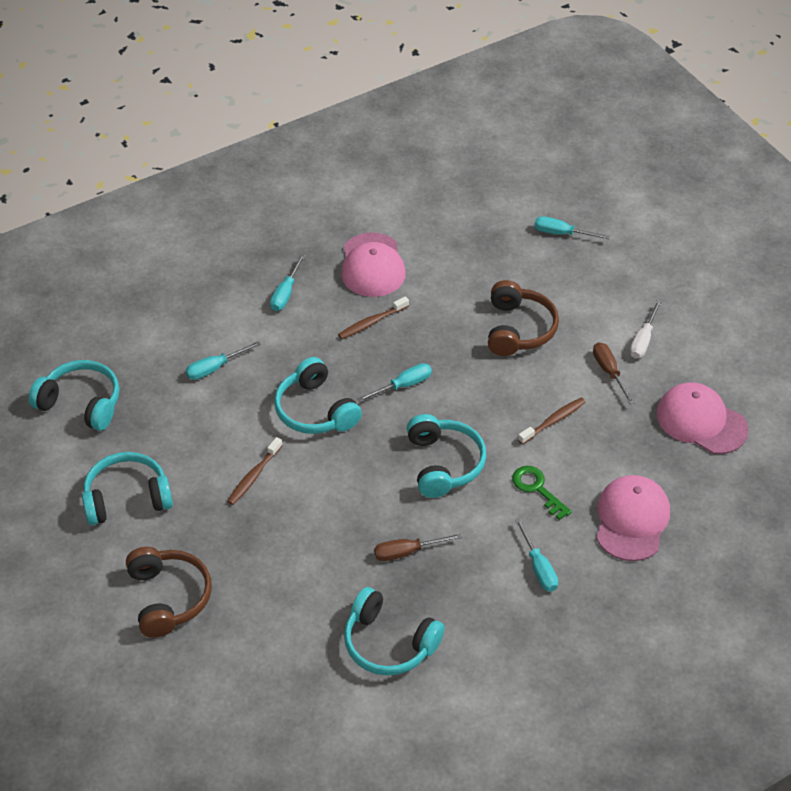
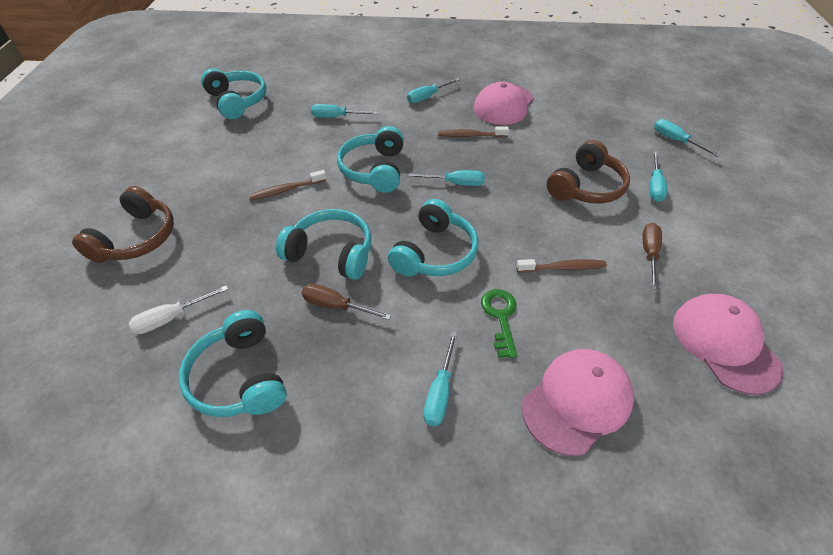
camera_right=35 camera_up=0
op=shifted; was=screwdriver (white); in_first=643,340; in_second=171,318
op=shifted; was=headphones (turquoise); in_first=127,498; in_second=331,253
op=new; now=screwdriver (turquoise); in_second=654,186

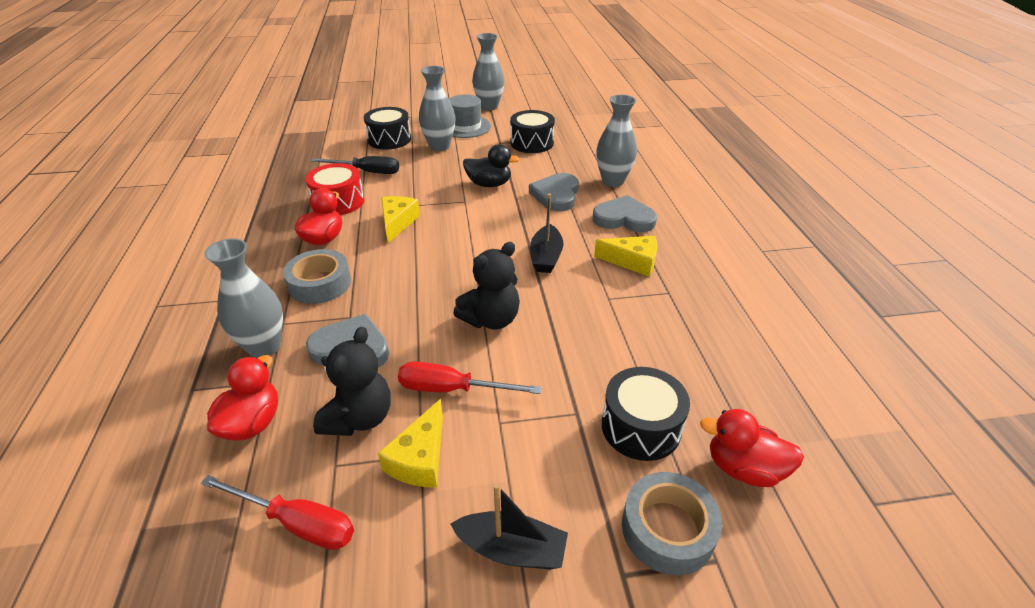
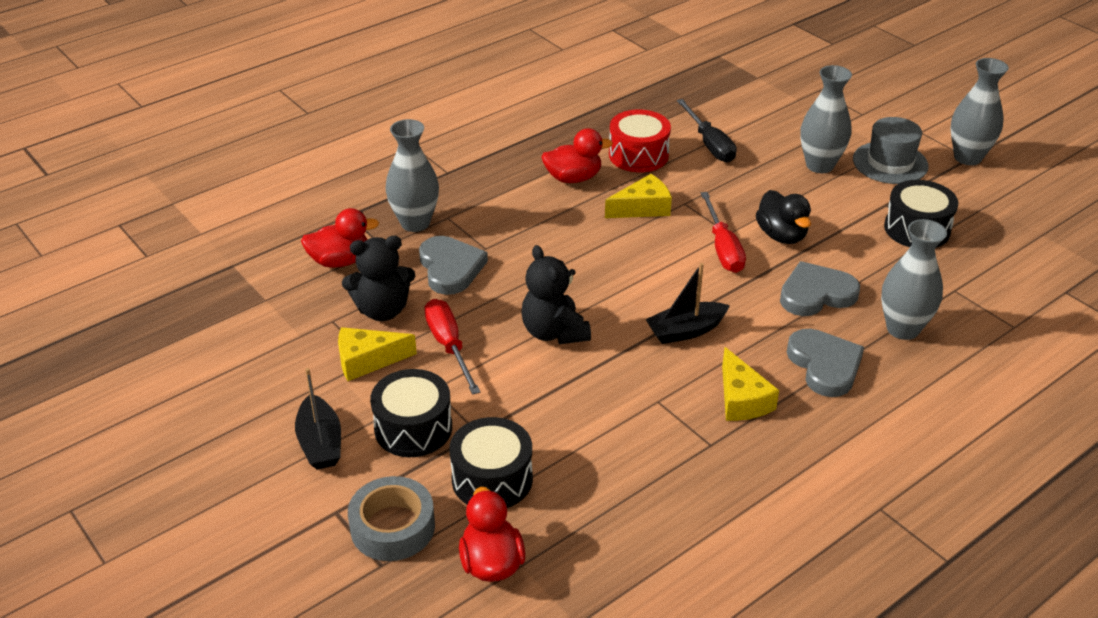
camera_right=60 camera_up=0
op=shifted; was=drum (black); in_first=389,139; in_second=413,428
op=rotated; was=teddy bear (black); in_first=491,319; in_second=554,332; clockwise=45
op=shifted; was=screwdriver (red); in_first=296,523; in_second=722,248
op=gone; was=tape (grey); in_first=320,284

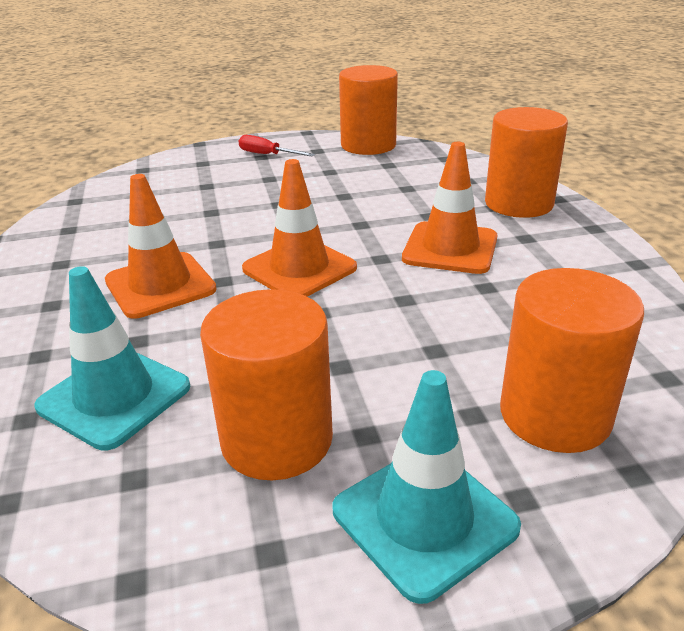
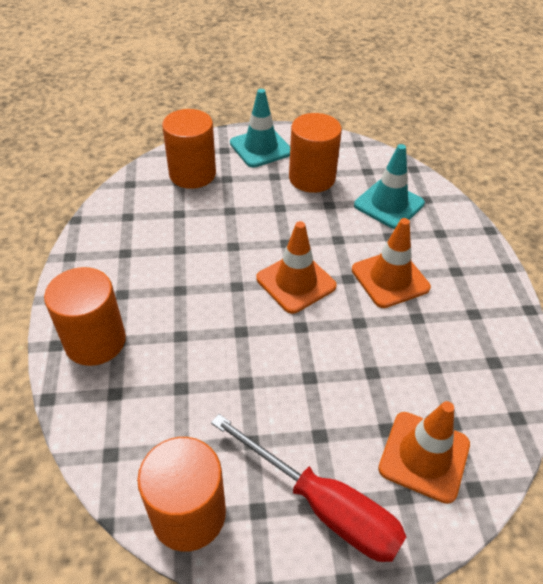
camera_right=-175 camera_up=15
op=scaled; was=screwdriver (red); in_first=267,155; in_second=323,505; ratio=1.99
op=shifted; was=traffic cone (orange); in_first=450,248; in_second=424,456

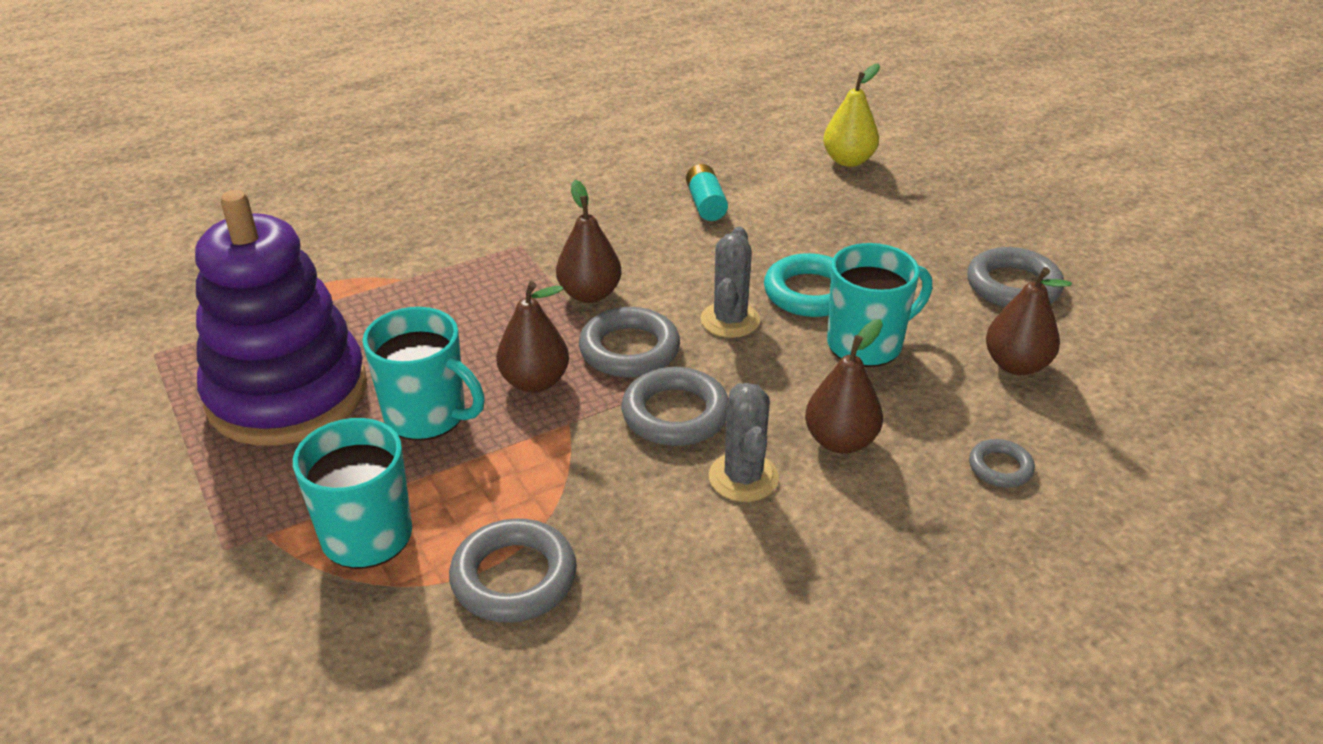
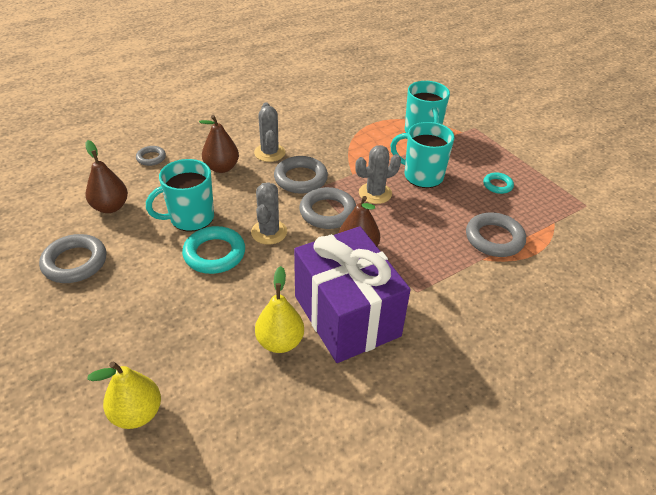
camera_right=175 camera_up=5
op=swapped; was=battery (turquoise); now=pear (yellow); in_first=706,204; in_second=280,342
op=new; now=gift (purple); in_second=346,316
op=swapped; was=pear (brown); now=cactus (grey); in_first=535,382; in_second=375,193
op=shifted; was=ring (grey); in_first=514,577; in_second=494,238
op=swapped; was=stacking toy (purple); now=ring (turquoise); in_first=287,394; in_second=497,185

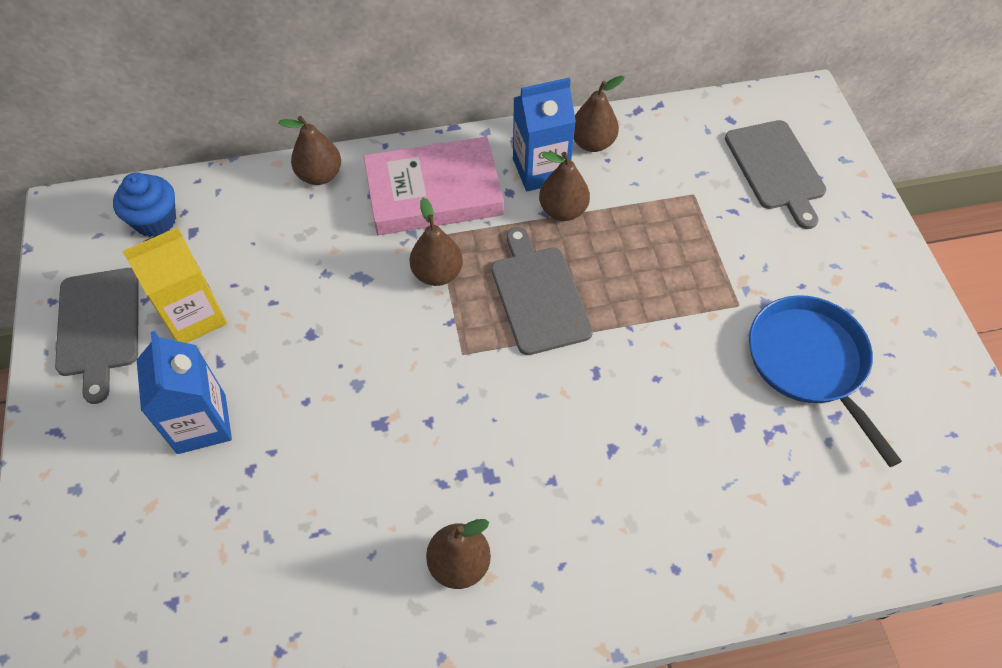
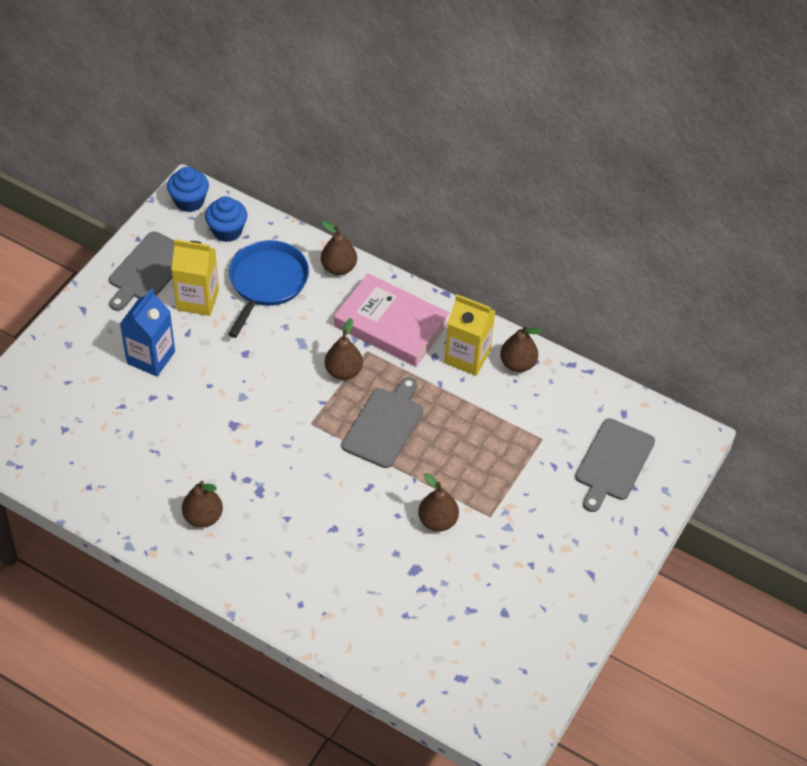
camera_right=40 camera_up=-5
op=new; now=cupcake (blue); in_second=189,201
op=shifted; was=pan (blue); in_first=809,362; in_second=267,282
op=shifted; was=pear (brown); in_first=563,210; in_second=437,521
op=repainted; was=carton (blue); now=carton (yellow); in_first=540,170; in_second=467,357

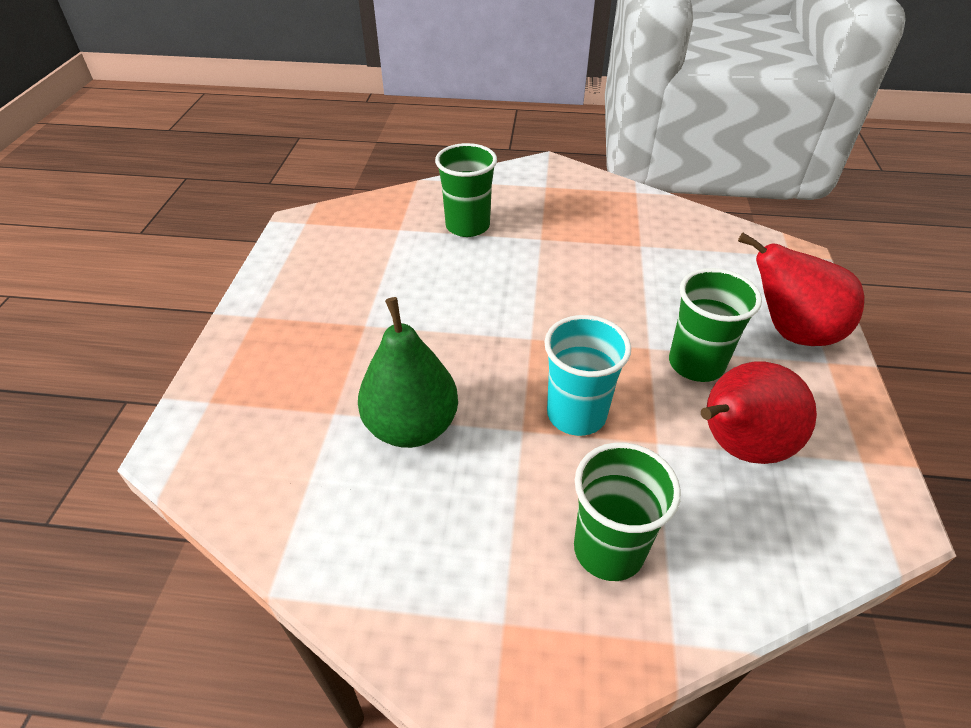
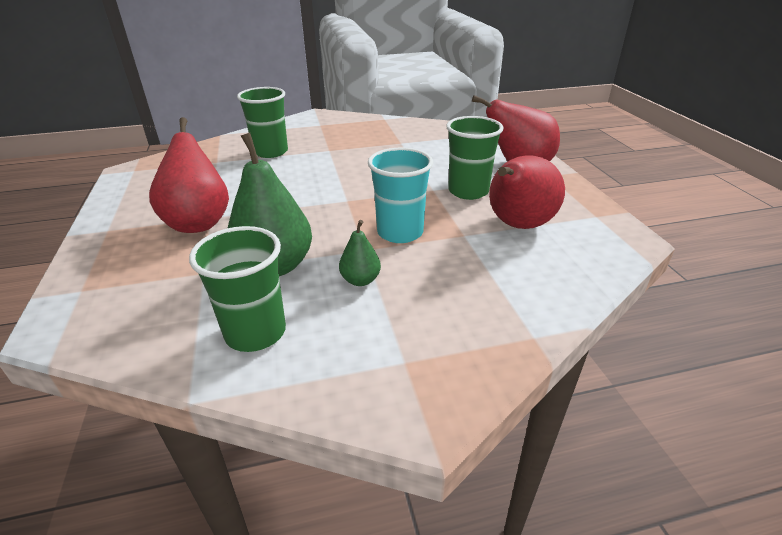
camera_right=-20 camera_up=-10
op=new; now=pear (red); in_second=199,222
op=shifted; was=cup (green); in_first=608,549; in_second=255,332
op=new; now=pear (green); in_second=360,280

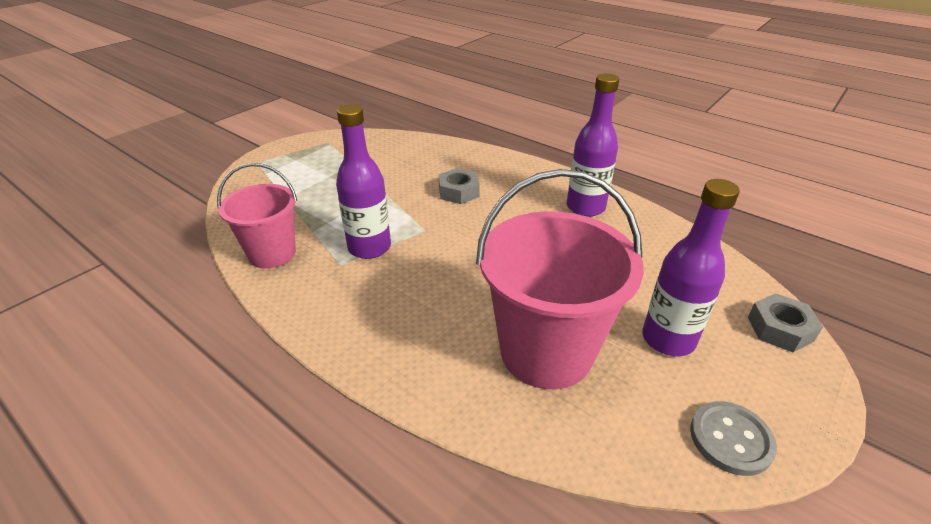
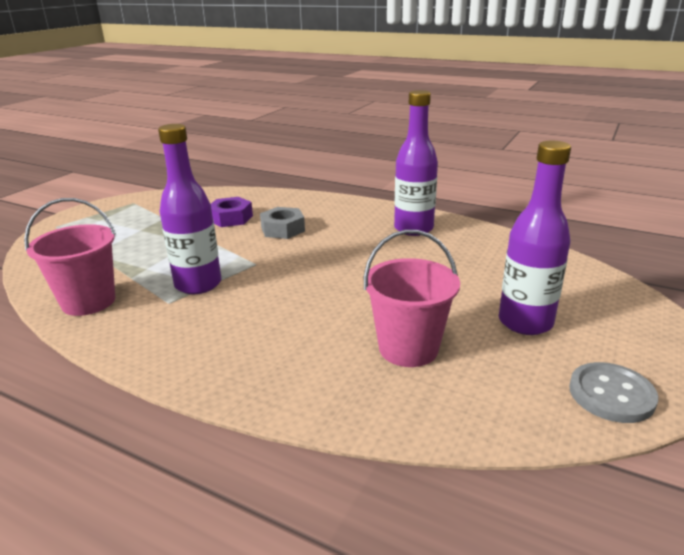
camera_right=-10 camera_up=-10
op=new; now=nut (purple); in_second=230,218
op=scaled; was=bucket (pink); in_first=546,352; in_second=408,348; ratio=0.61
op=gone; was=nut (grey); in_first=780,329

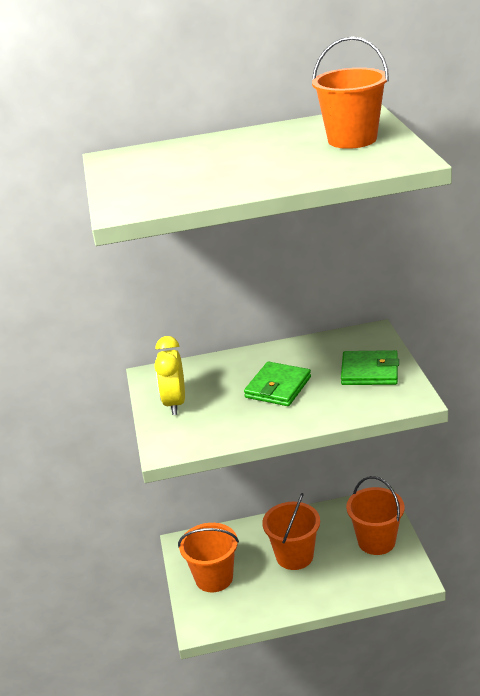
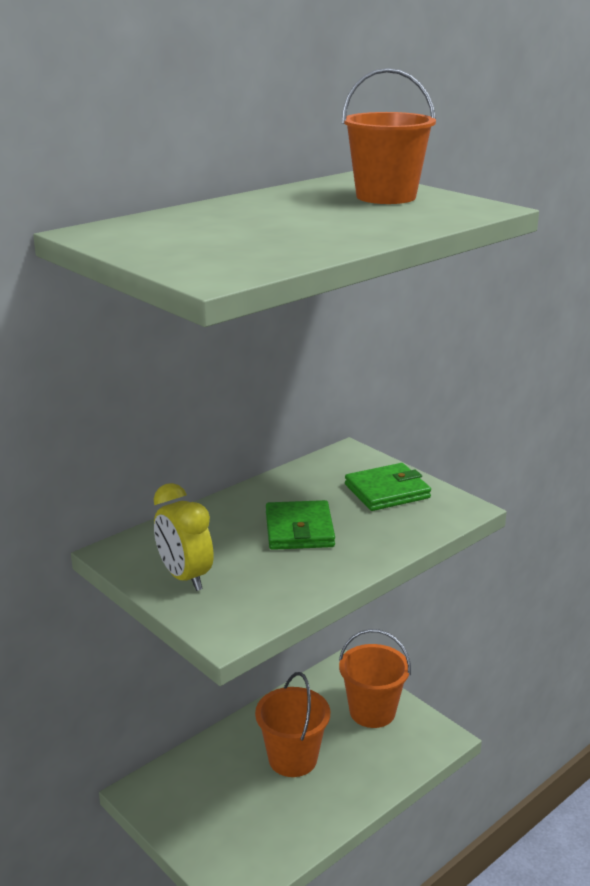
camera_right=-35 camera_up=-5
op=gone; was=bucket (orange); in_first=214,578

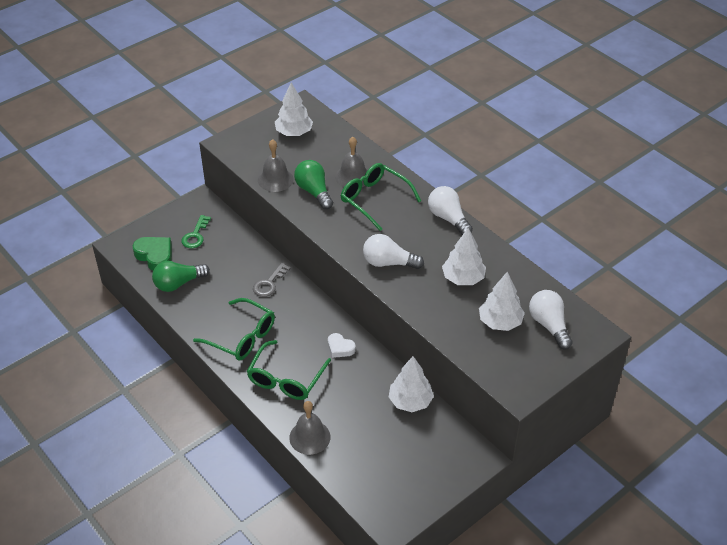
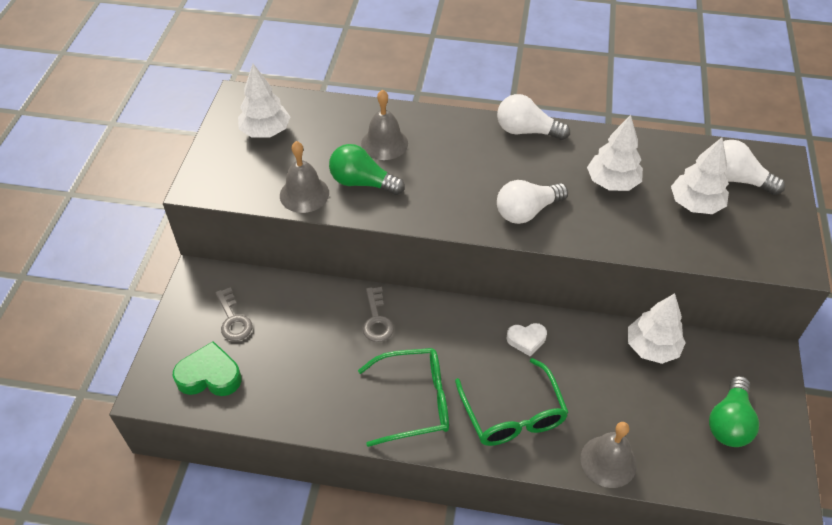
camera_right=-40 camera_up=5
op=repainted; was=key (green); now=key (grey); in_first=195,235; in_second=233,319
op=shifted; was=light bulb (green); in_first=178,283; in_second=729,422
op=gone; was=glasses (green); in_first=374,199

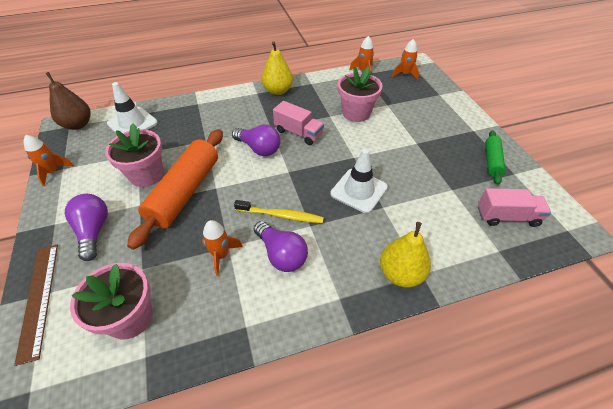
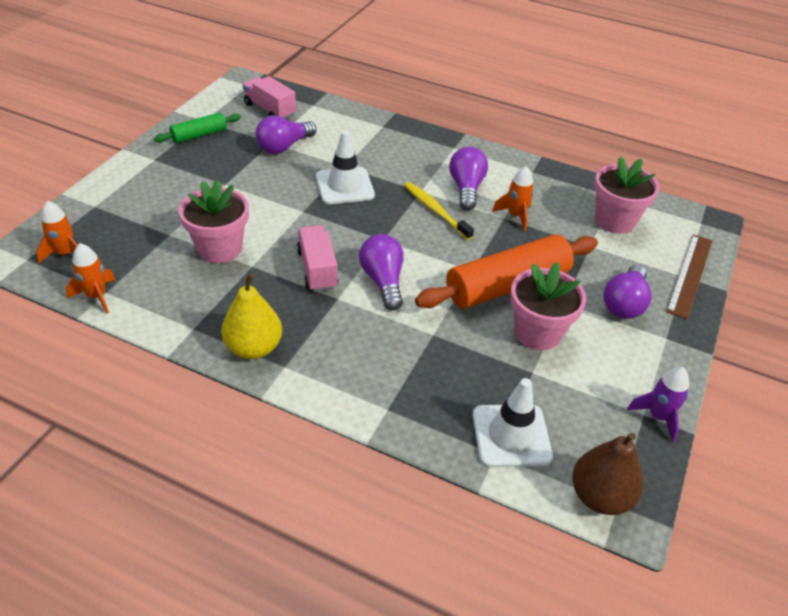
camera_right=-140 camera_up=-5
op=new; now=light bulb (purple); in_second=284,147
op=repainted; was=rocket (orange); now=rocket (purple); in_first=53,172; in_second=658,416
op=gone; was=pear (yellow); in_first=400,273

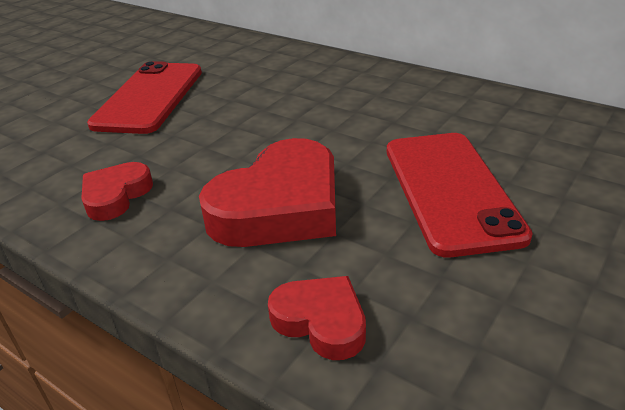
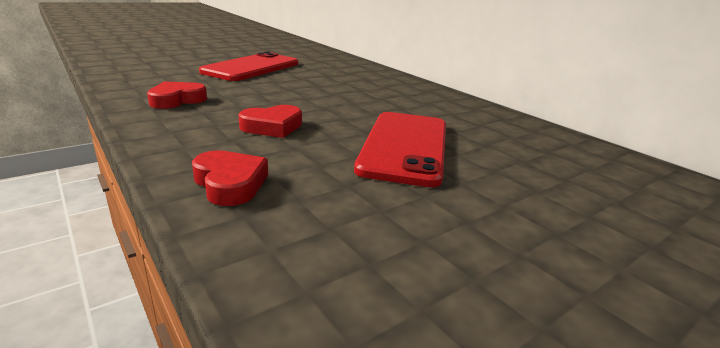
camera_right=15 camera_up=-10
op=scaled; was=heart (red); in_first=280,206; in_second=272,127; ratio=0.54

